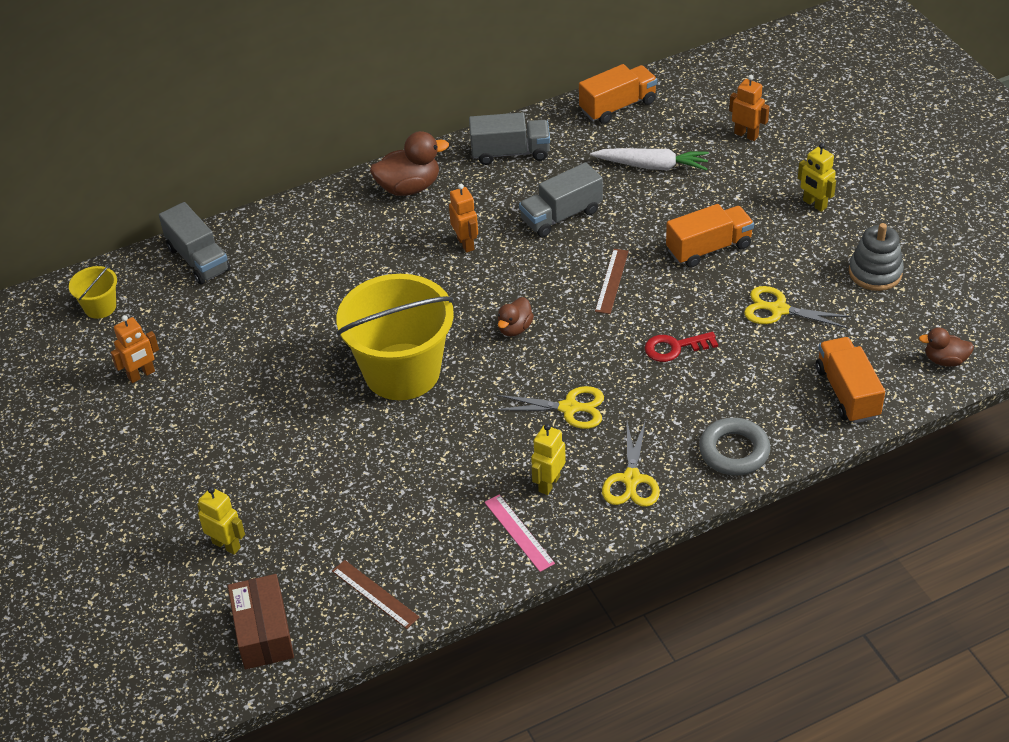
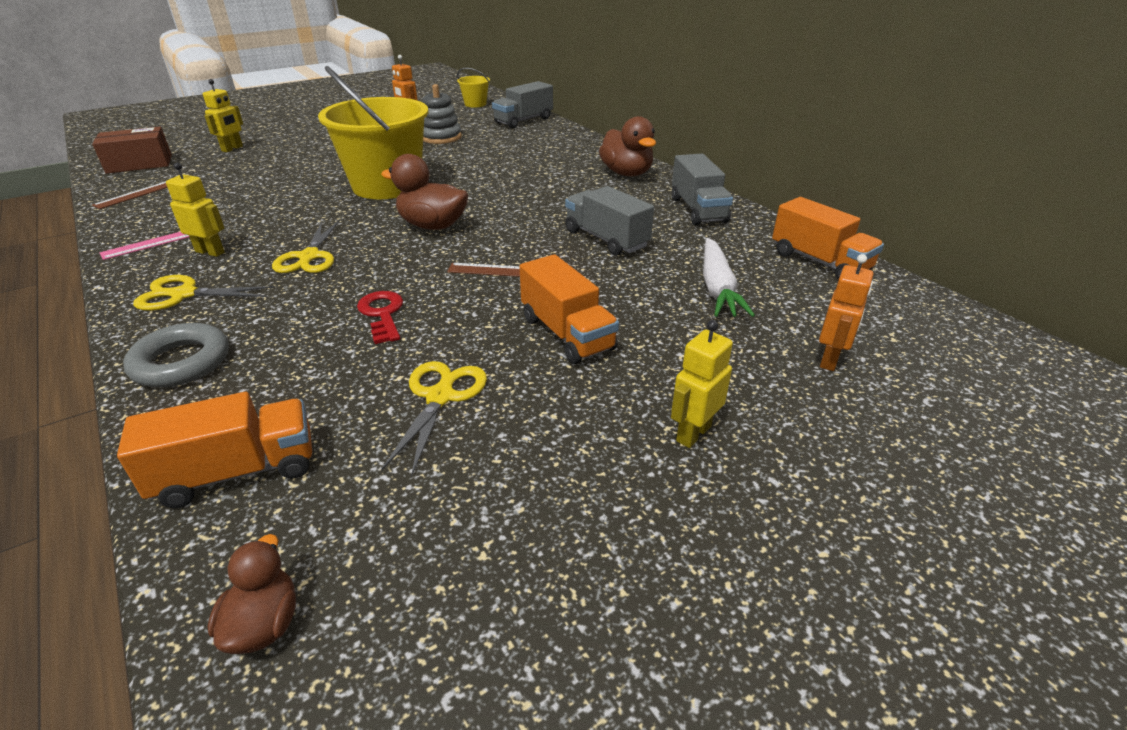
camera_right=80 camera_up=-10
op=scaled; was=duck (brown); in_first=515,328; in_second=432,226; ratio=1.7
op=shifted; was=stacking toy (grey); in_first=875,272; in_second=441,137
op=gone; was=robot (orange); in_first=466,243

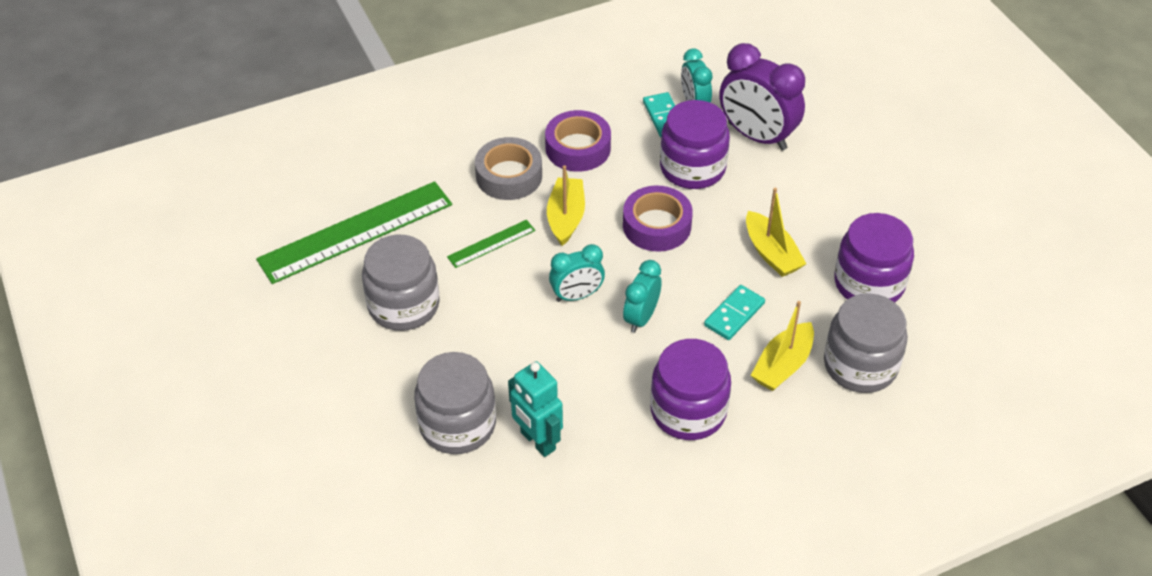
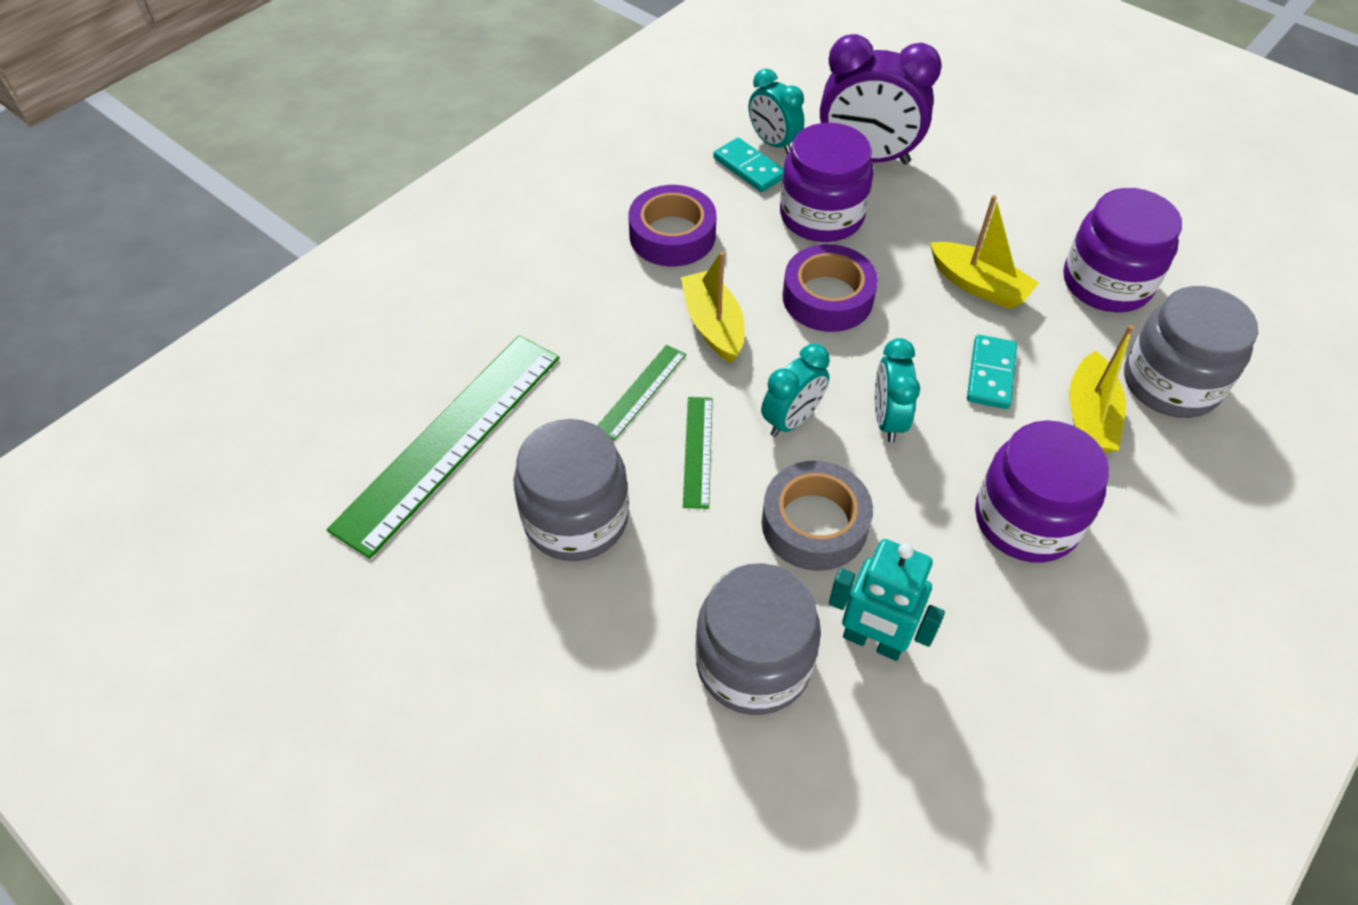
camera_right=-25 camera_up=5
op=new; now=ruler (green); in_second=698,451
op=shifted; was=tape (grey); in_first=509,176; in_second=814,524

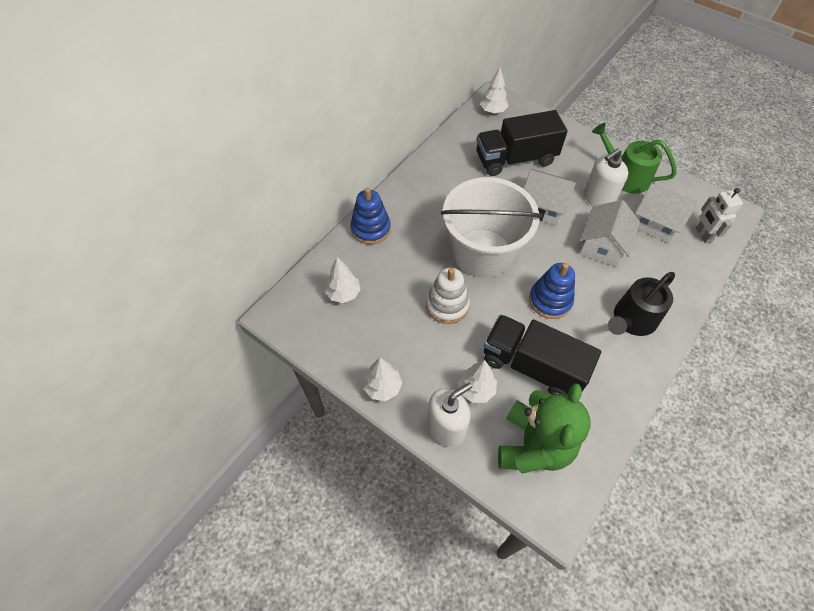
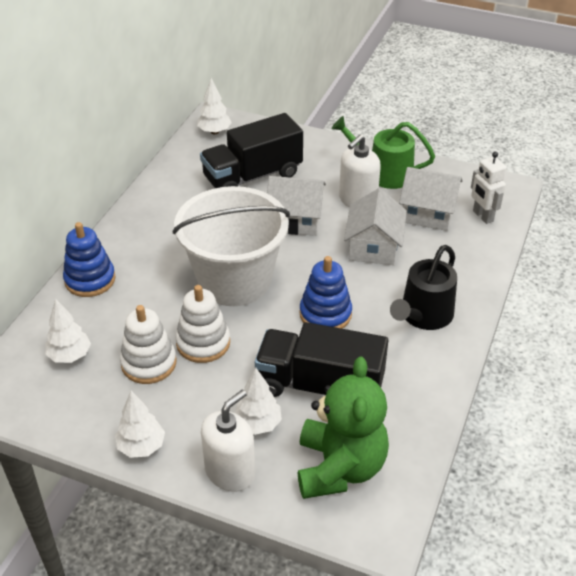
camera_right=-15 camera_up=-15
op=new; now=stacking toy (white); in_second=149,363

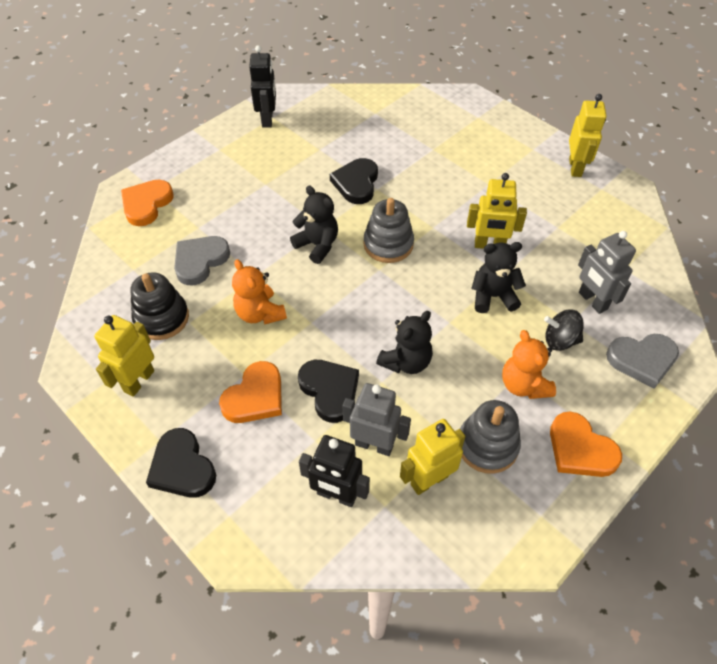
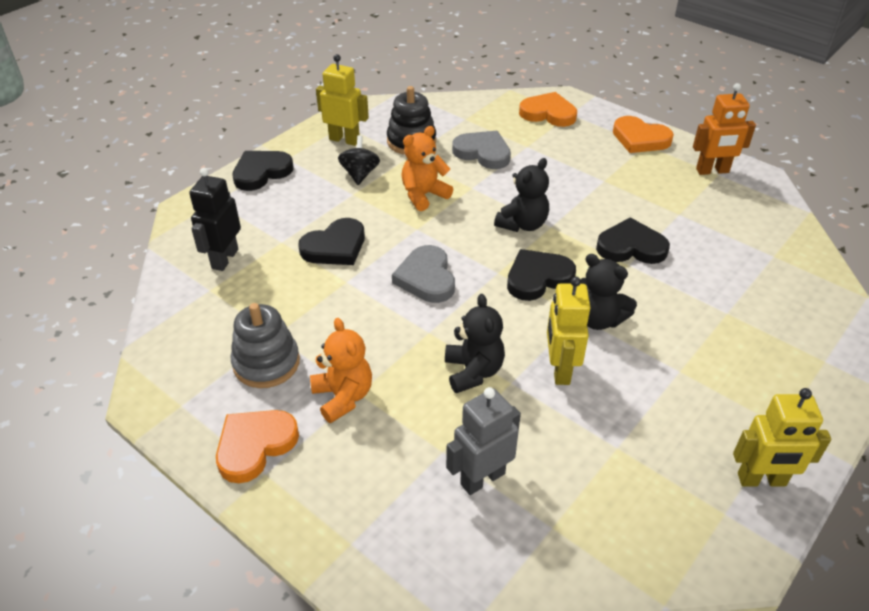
camera_right=85 camera_up=-10
op=rotated; was=teddy bear (orange); in_first=523,385; in_second=343,397; clockwise=90
op=shifted; was=spinning top (black); in_first=560,340; in_second=360,174
op=shifted; was=heart (grey); in_first=642,360; in_second=426,278
op=swapped; was=stacking toy (grey); now=heart (black); in_first=388,244; in_second=538,278
op=shifted; was=teddy bear (black); in_first=406,362; in_second=598,319
op=shifted; was=heart (orange); in_first=255,397; in_second=640,139
op=repainted; was=robot (black); now=robot (orange); in_first=267,119; in_second=712,171
op=gone; was=robot (grey); in_first=374,444
op=gone; was=robot (yellow); in_first=429,480

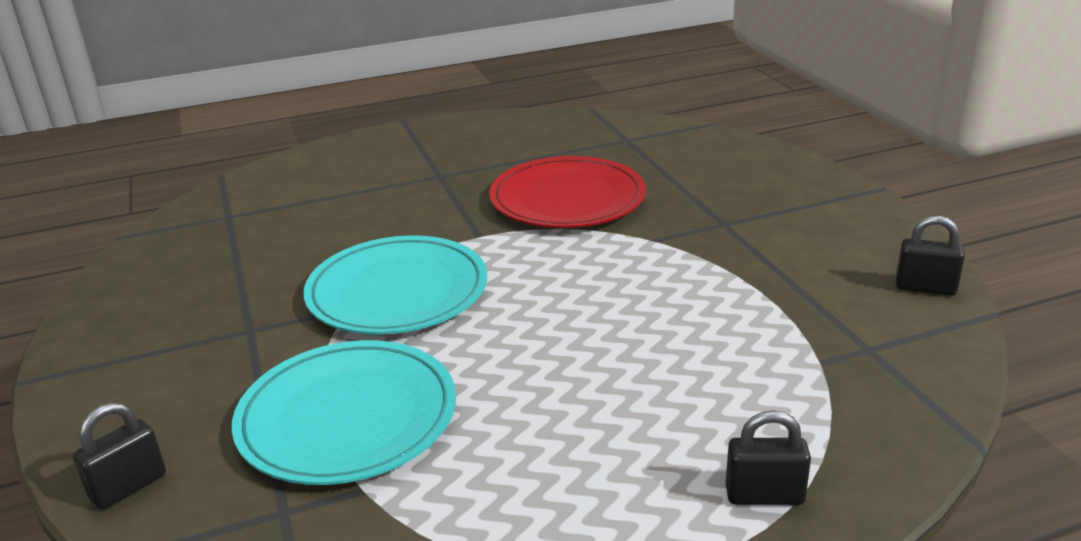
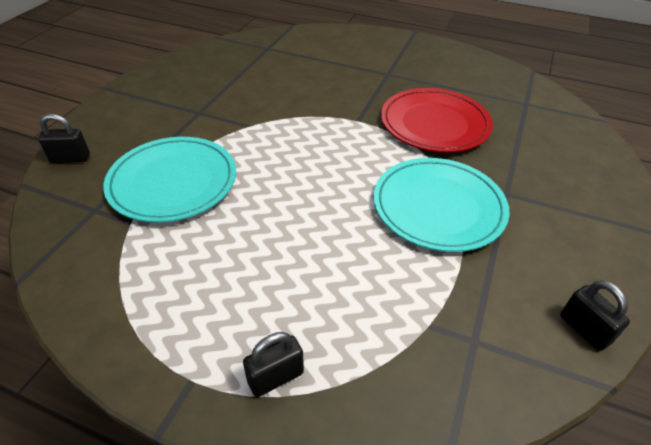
camera_right=40 camera_up=15
op=rotated; was=padlock (black); in_first=764,495; in_second=275,377; clockwise=-75
op=shifted; was=plate (turquoise); in_first=397,292; in_second=438,207

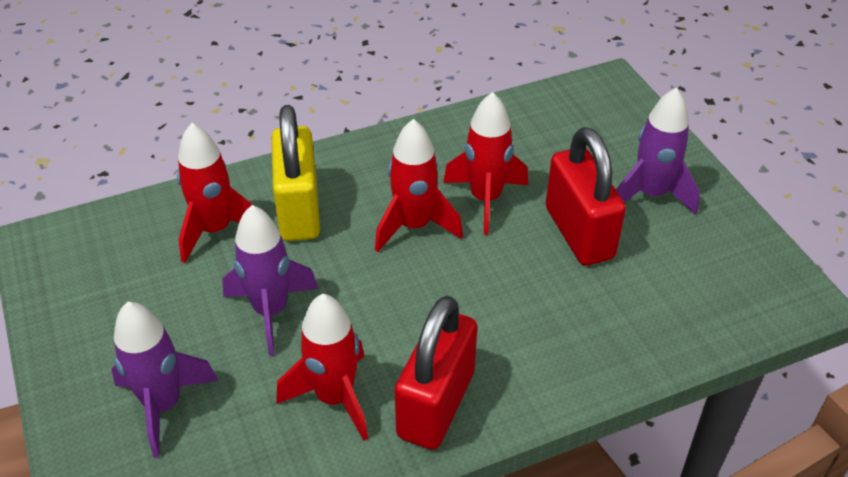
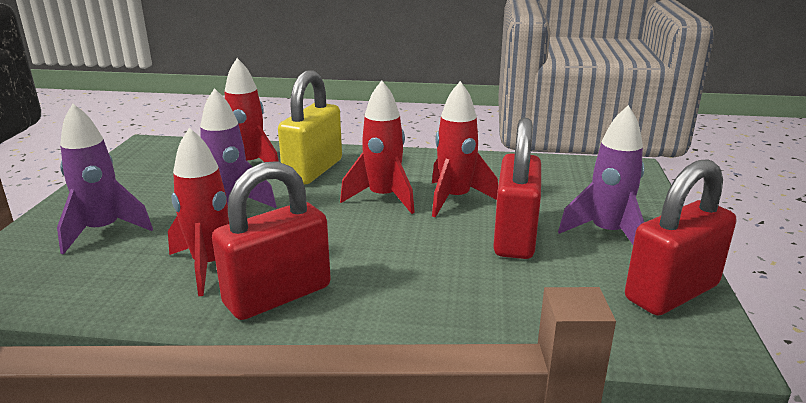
camera_right=30 camera_up=-20
op=new; now=padlock (red); in_second=671,292

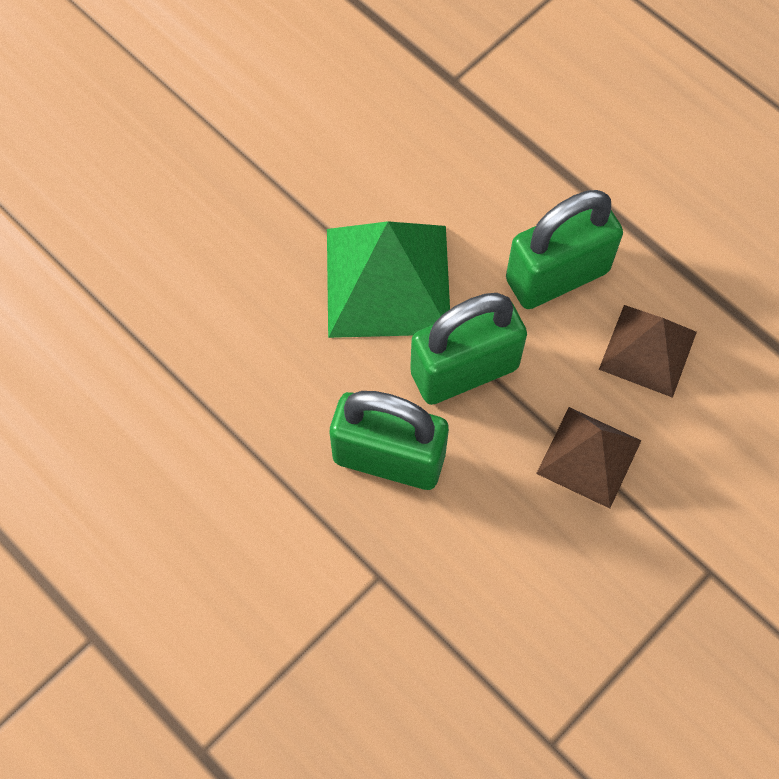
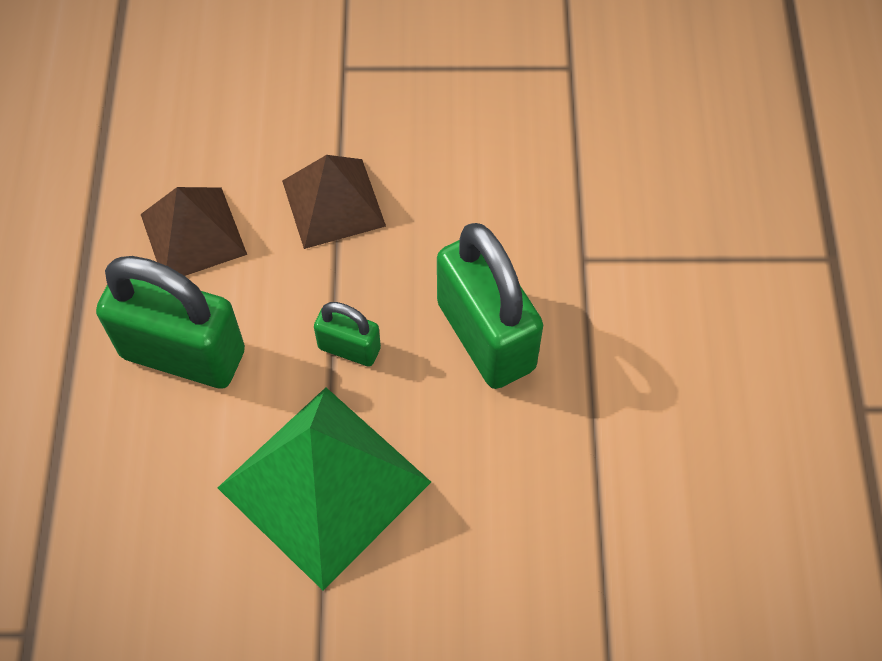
camera_right=-135 camera_up=-5
op=scaled; was=padlock (green); in_first=464,370; in_second=349,348; ratio=0.5

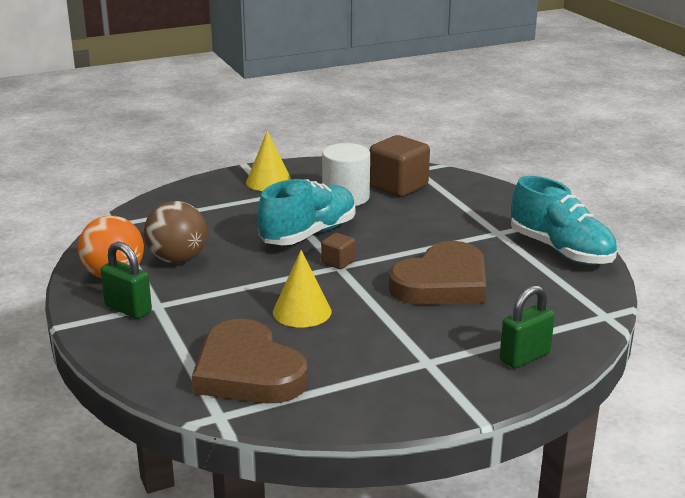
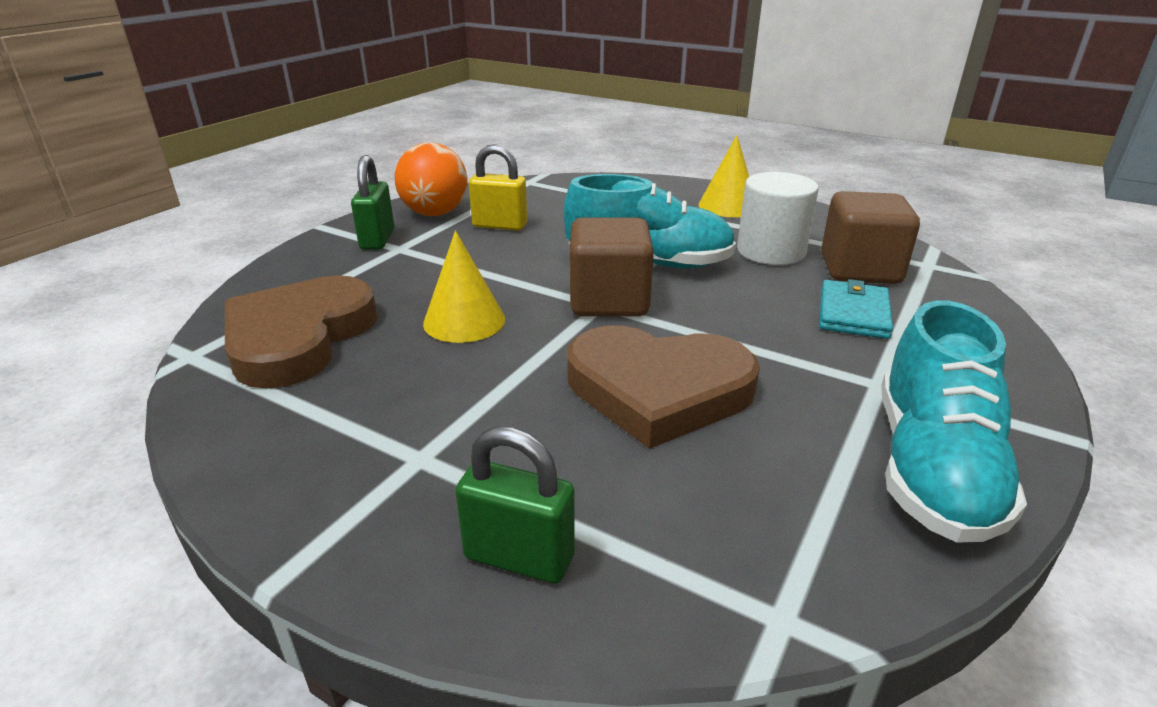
camera_right=55 camera_up=5
op=swapped; was=ball (brown); now=padlock (yellow); in_first=178,259; in_second=500,225
op=scaled; was=cube (brown); in_first=338,262; in_second=609,301; ratio=2.02
op=new; now=wallet (turquoise); in_second=853,313

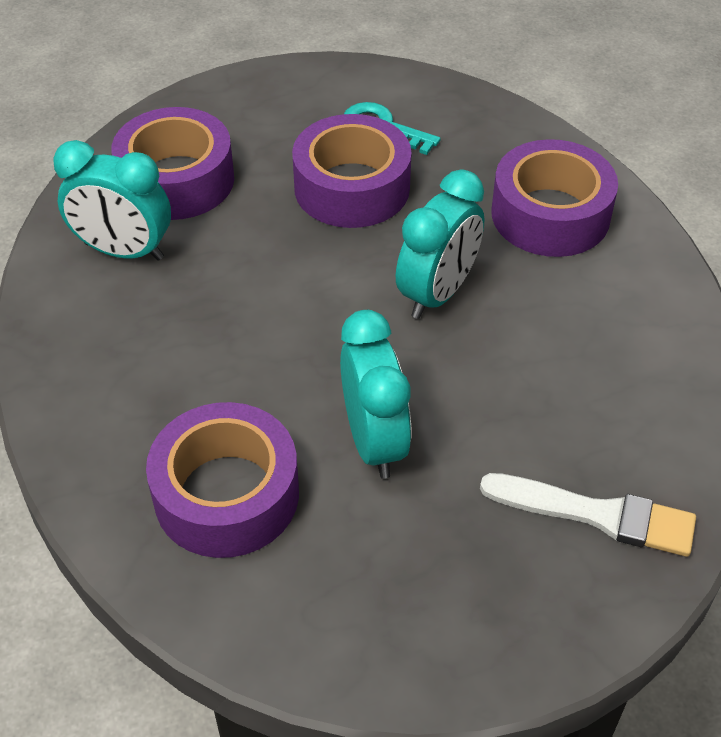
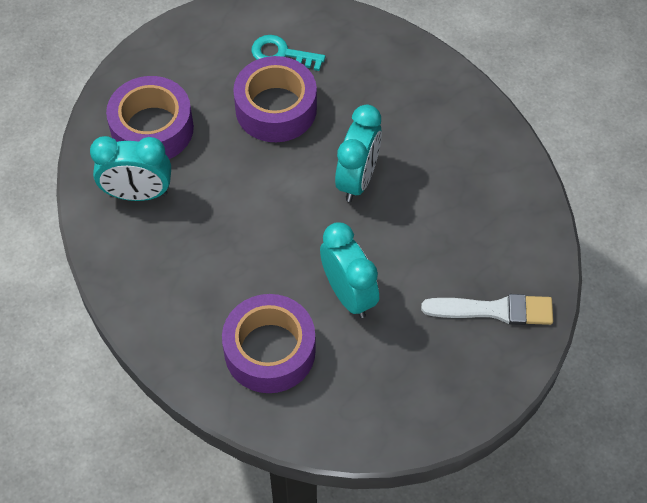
camera_right=-15 camera_up=10
op=gone; was=tape (purple); in_first=550,214

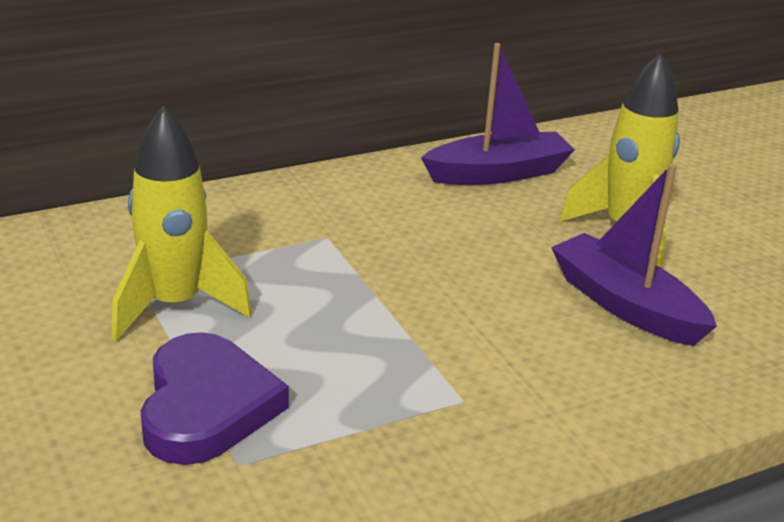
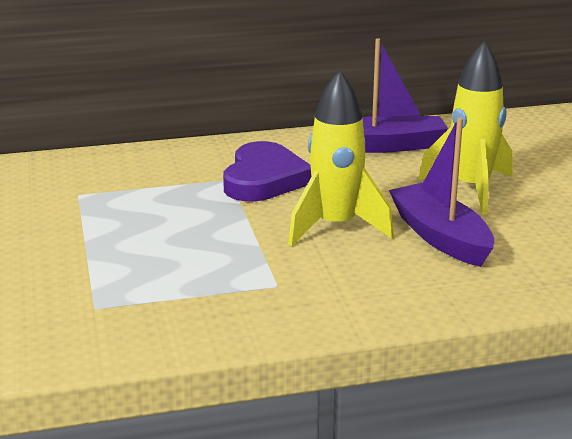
camera_right=15 camera_up=-5
op=shifted; was=heart (purple); in_first=206,406; in_second=264,179
op=shifted; was=rocket (yellow); in_first=174,306; in_second=335,227

